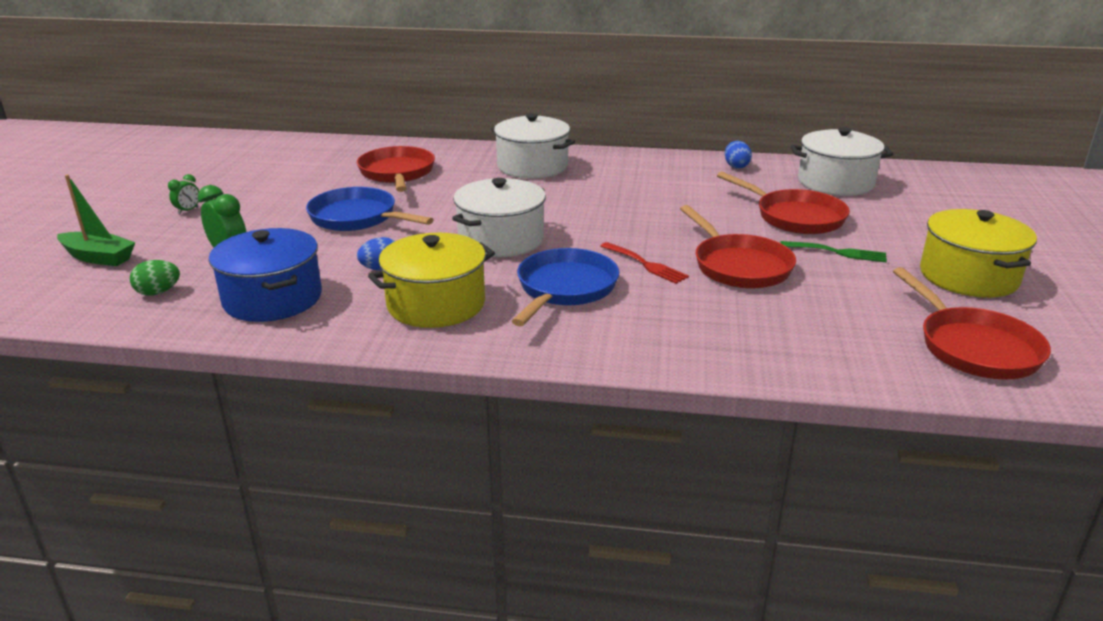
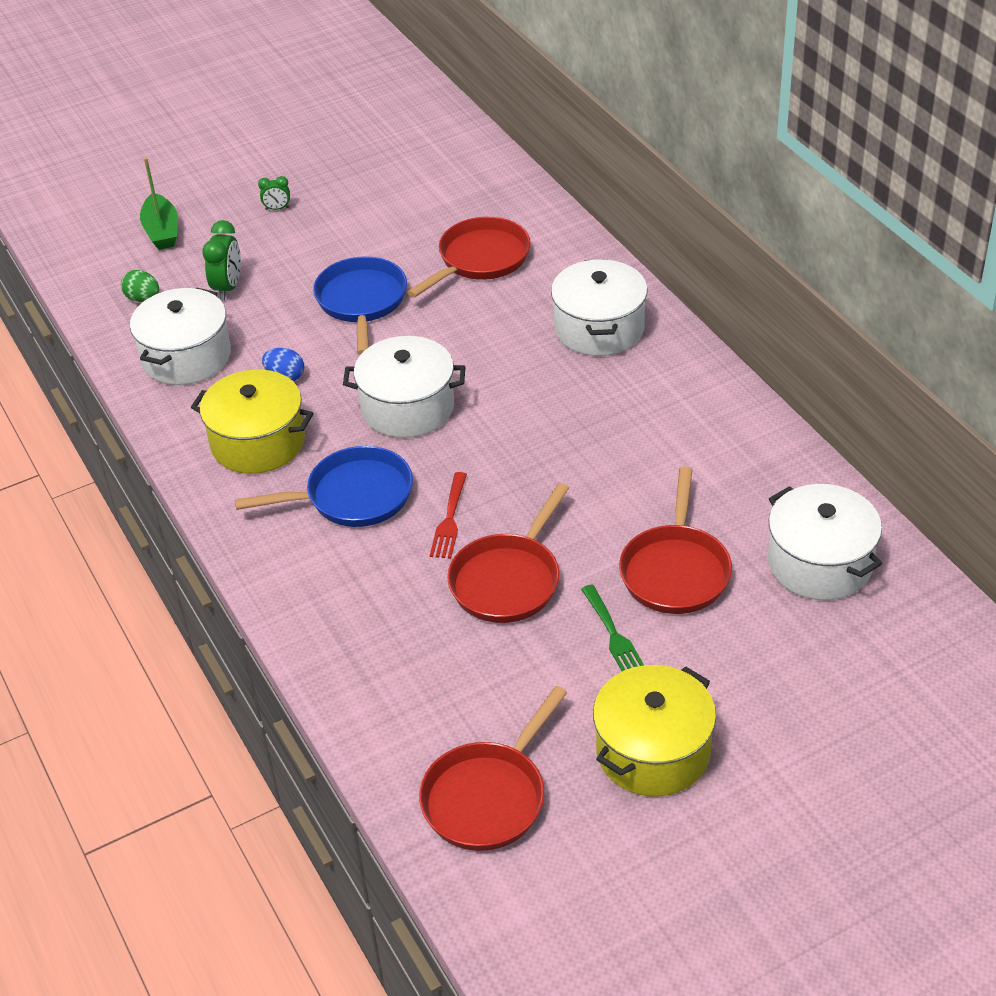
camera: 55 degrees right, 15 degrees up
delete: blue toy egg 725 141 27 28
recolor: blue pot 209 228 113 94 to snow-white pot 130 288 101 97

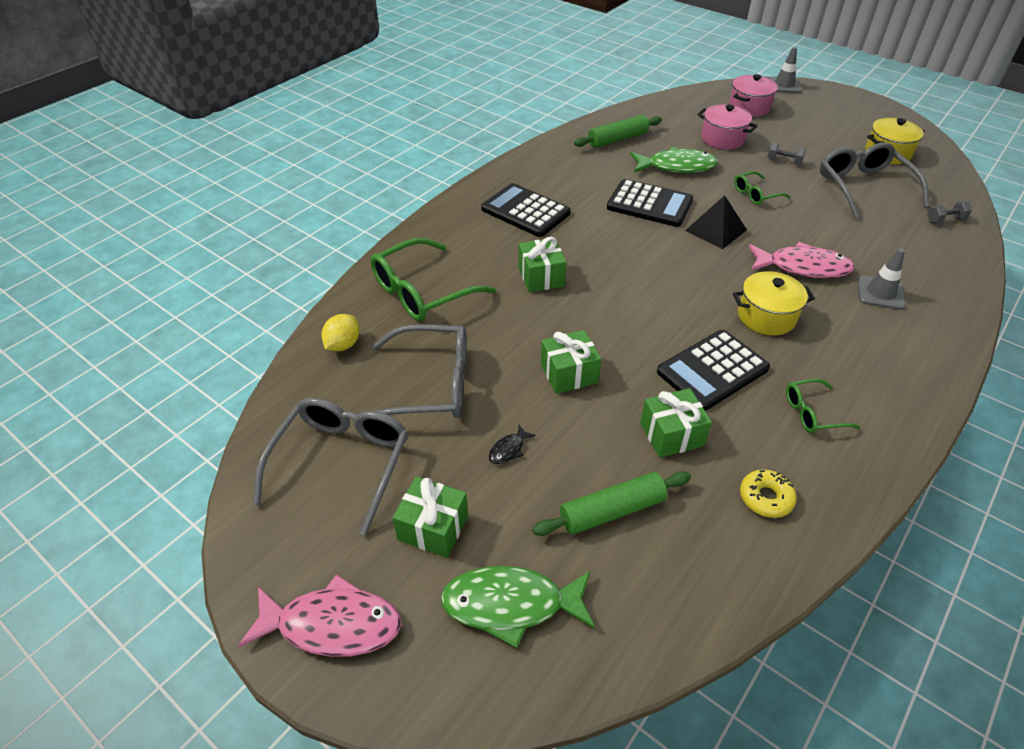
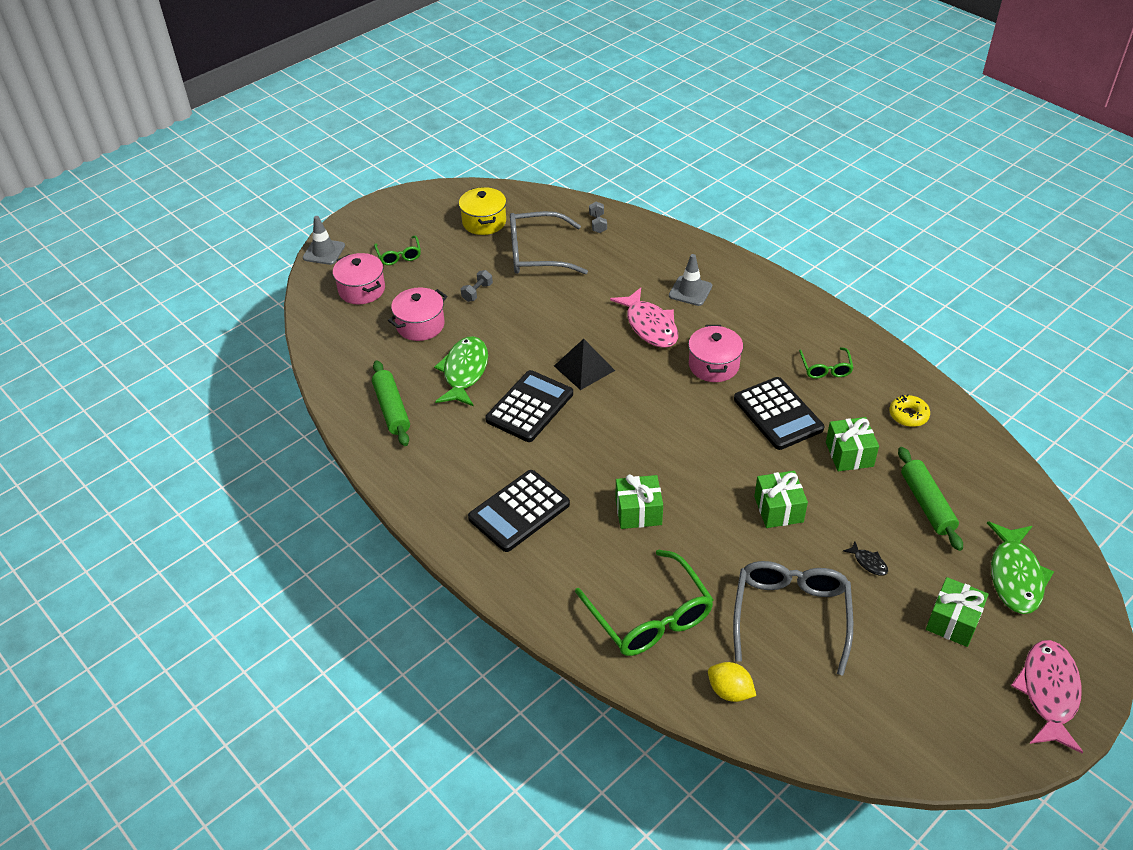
camera: 80 degrees left, 0 degrees up
delete: grey glasses 253 397 155 139
move: green glasses 734 171 56 34 to 374 236 47 29
recolor: yellow pot 733 271 82 64 to rosy pot 688 325 55 57
rotate: rosy toy fish 748 242 106 36 = 610 288 68 60 135 degrees clockwise

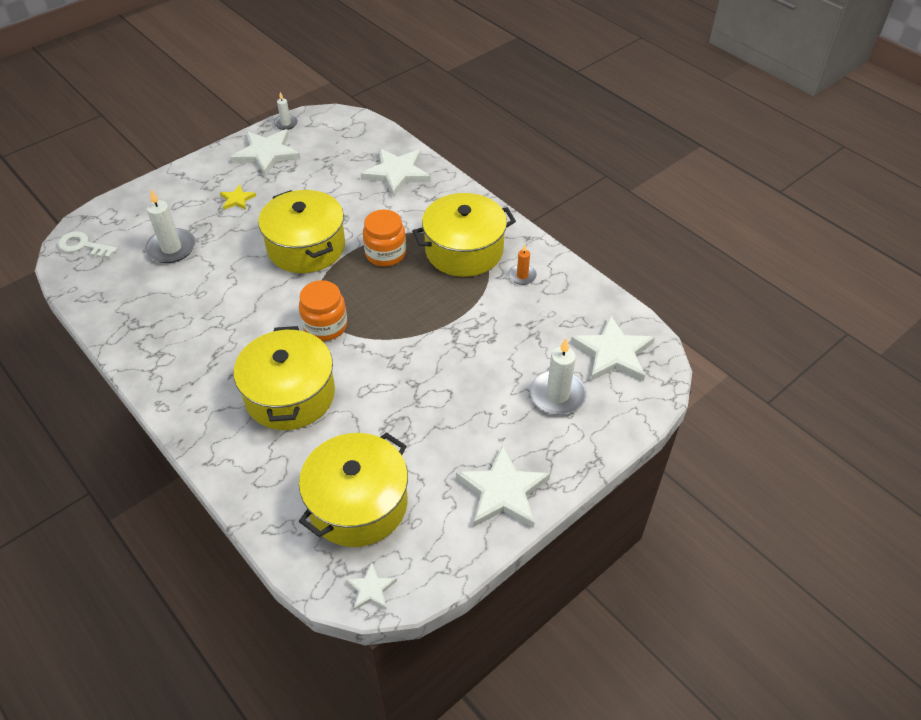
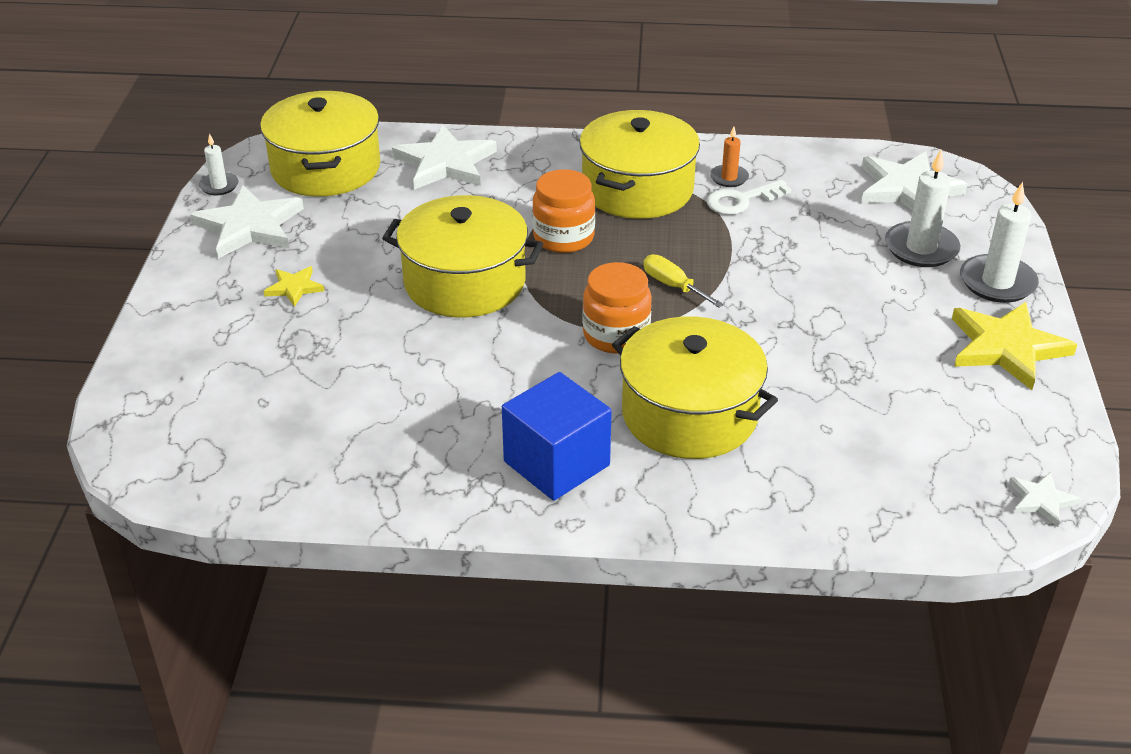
camera: 45 degrees left, 10 degrees down
insert: blue block 502 372 110 129; yellow screwdriver 643 254 81 53
move: snow-white latchkey 58 231 59 27 to 707 180 85 35; snow-white pillar candle 145 189 50 74 to 960 182 79 121; yellow pot 299 432 109 115 to 260 91 120 106
recolor: snow-white star shape 456 444 94 84 to yellow star shape 952 302 125 88

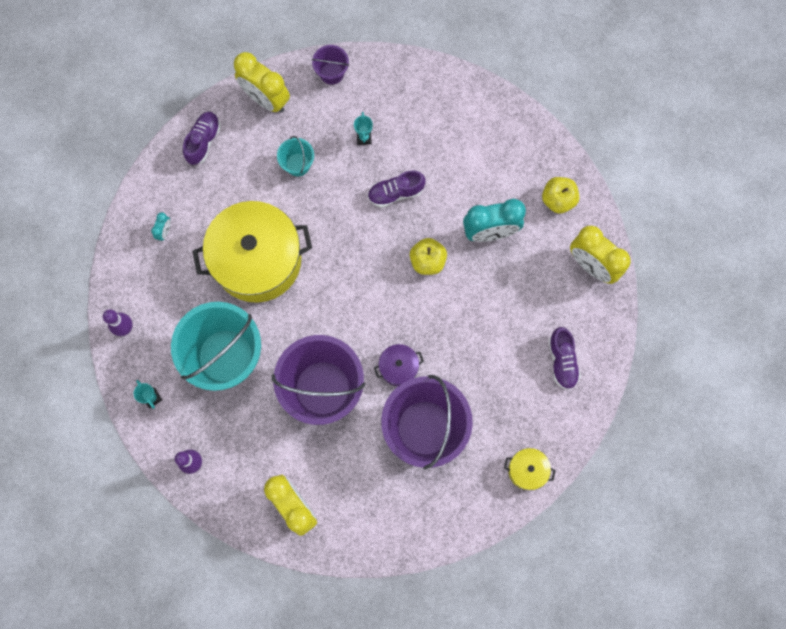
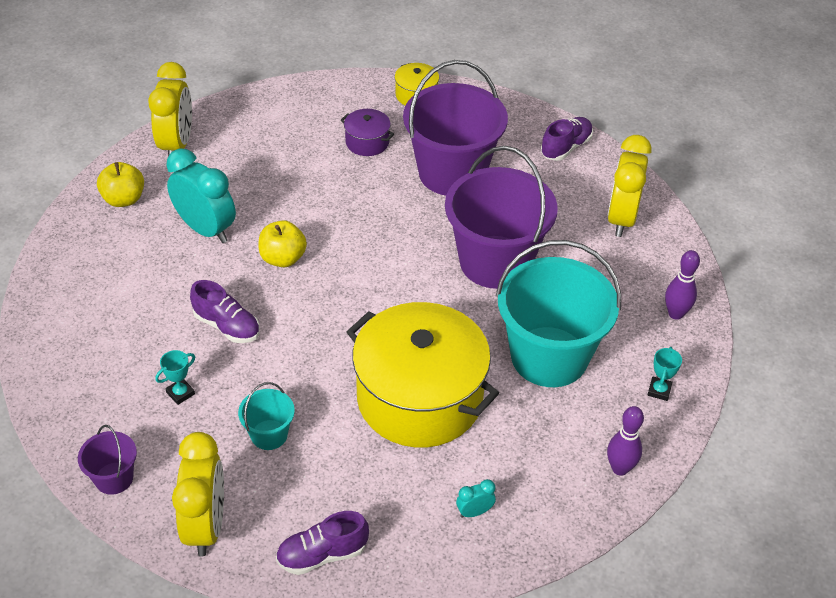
camera: 130 degrees left, 30 degrees down
move: royal purple pot 374 344 50 42 to 341 109 53 47; royal purple sneaker 548 327 33 63 to 541 117 52 44

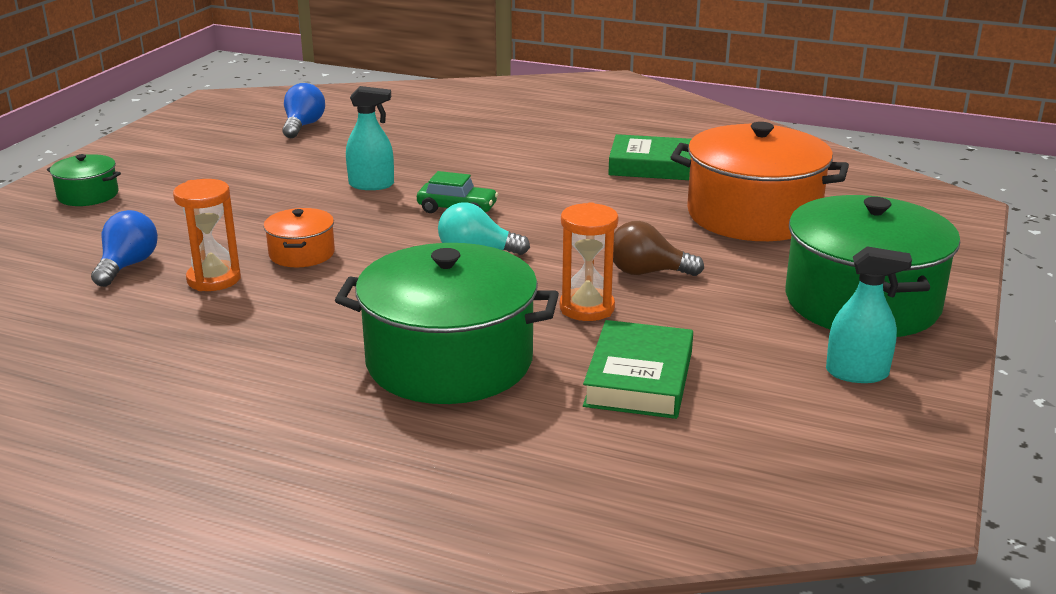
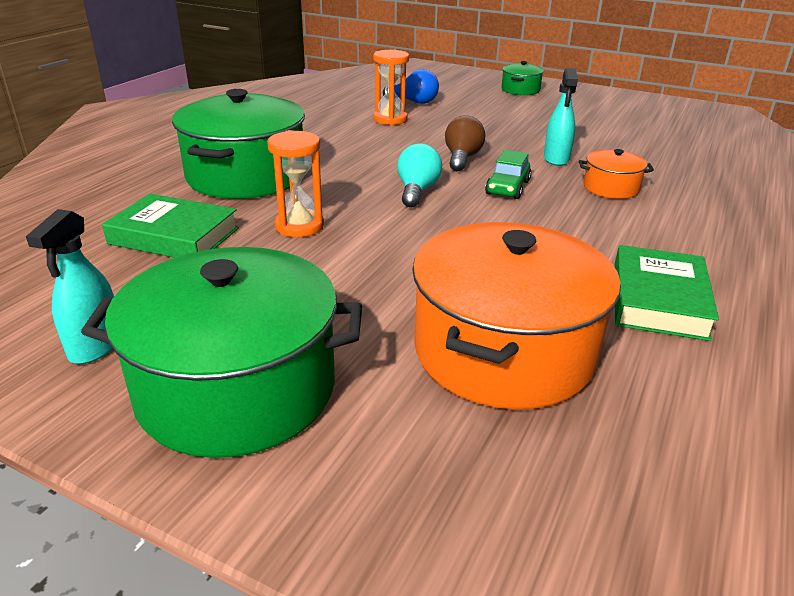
camera: 95 degrees right, 5 degrees up
delete: blue light bulb 283 83 42 55
move: orange-coloured pot 263 208 72 59 to 579 149 75 50; brown light bulb 613 221 91 55 to 445 115 40 56

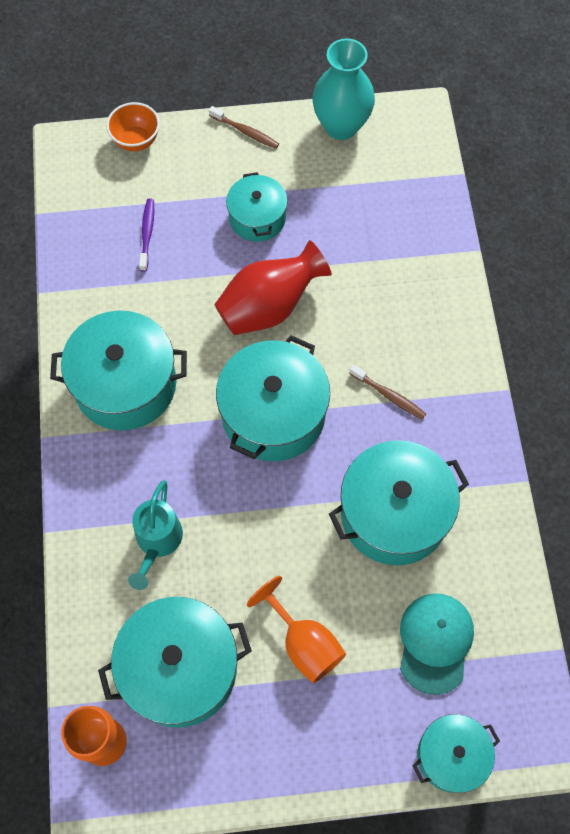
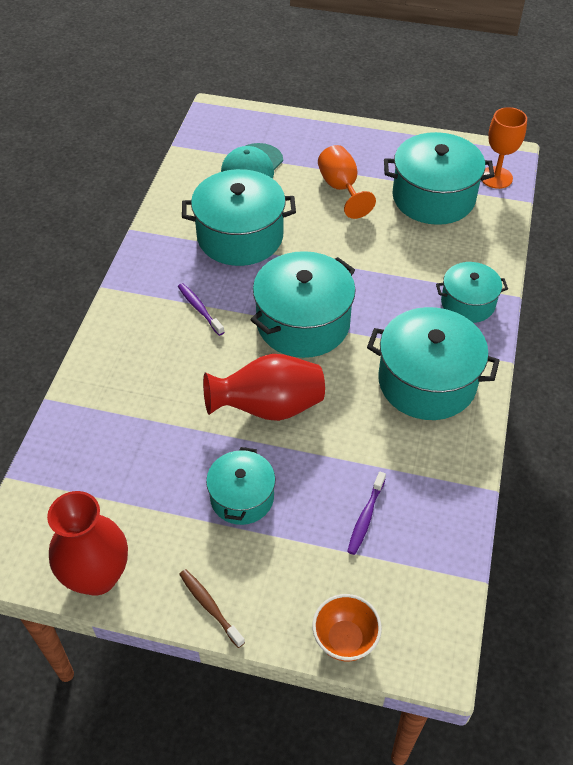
camera: 160 degrees left, 15 degrees down
delete: aqua watering pot 128 480 55 110
move: aqua pot 413 714 87 79 to 436 262 72 61
recolor: aqua tall vase 312 38 63 102 to scarlet tall vase 47 491 81 105; brown tooth brush 349 364 77 56 to royal purple tooth brush 178 283 46 53

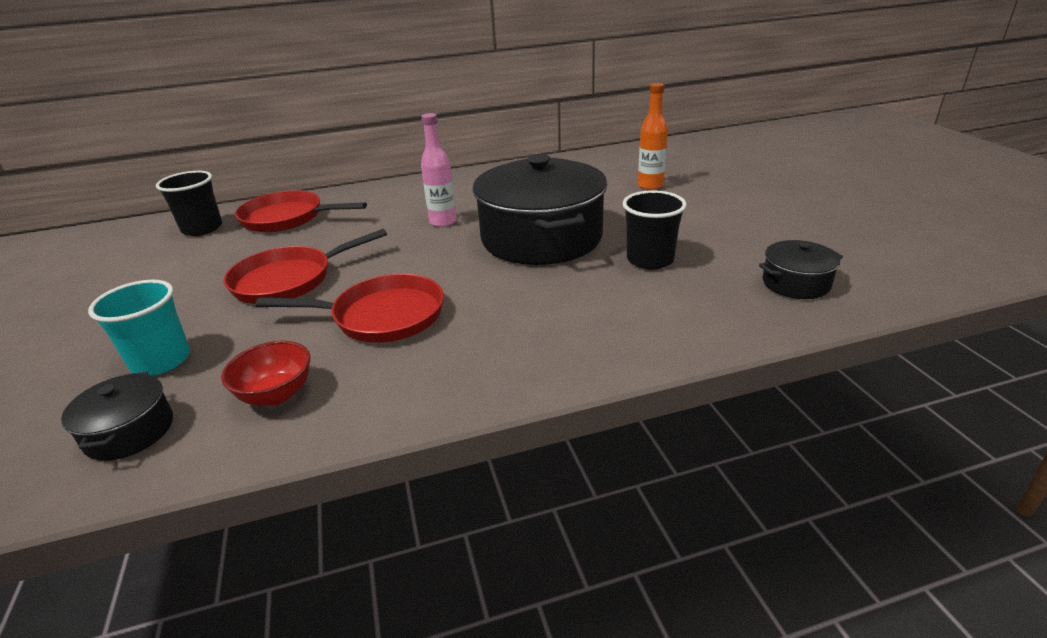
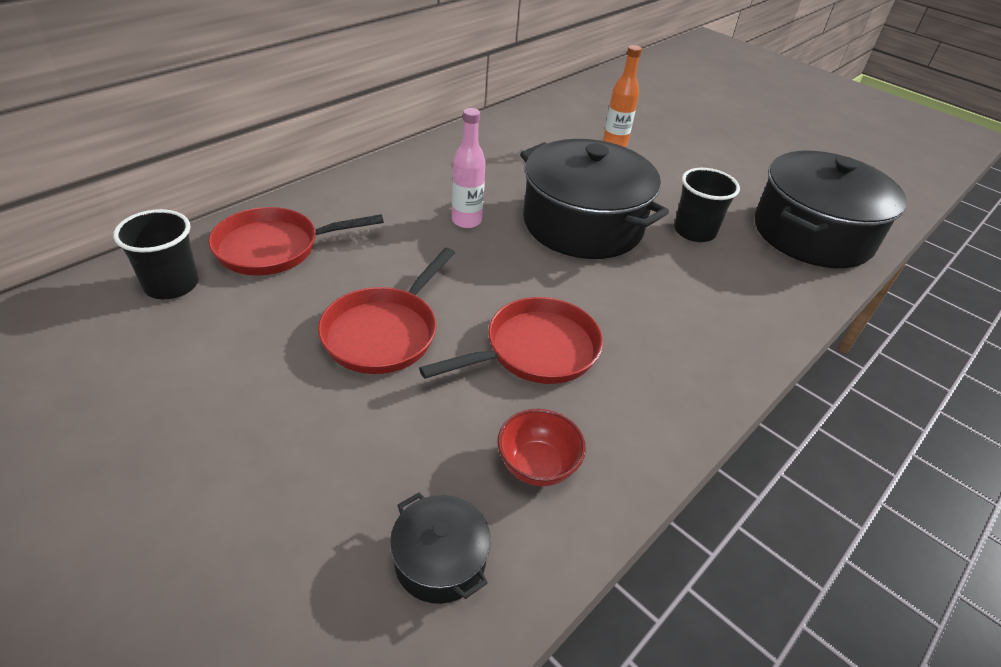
camera: 35 degrees left, 10 degrees up
delete: aqua tumbler 88 280 102 95
resize: ebony pot 759 240 84 59 = 755 151 152 117 x2.24

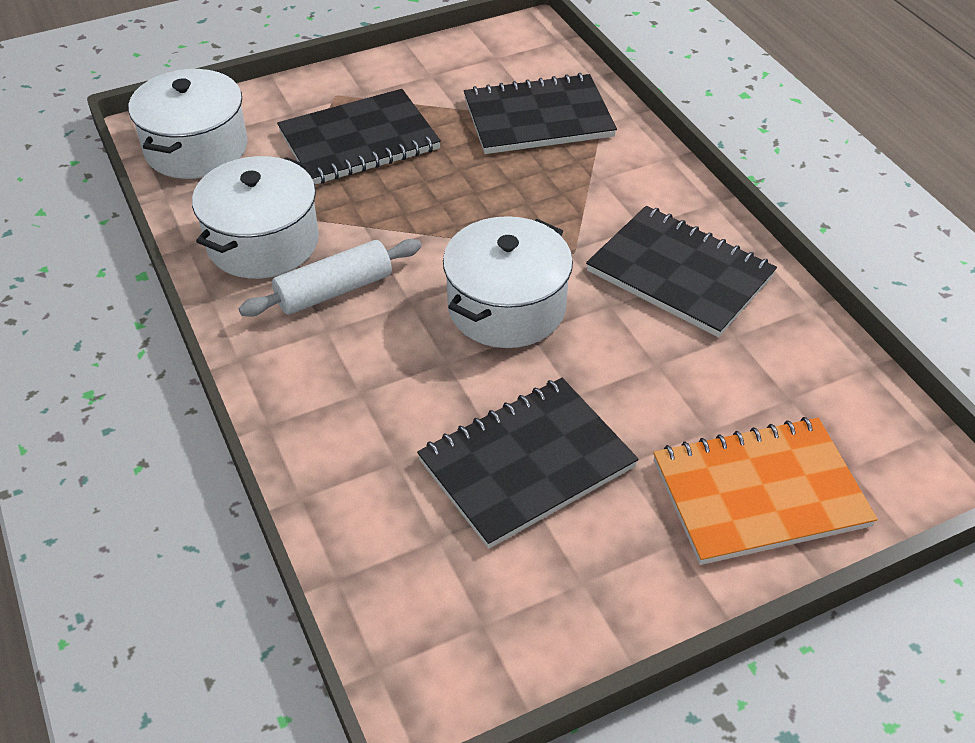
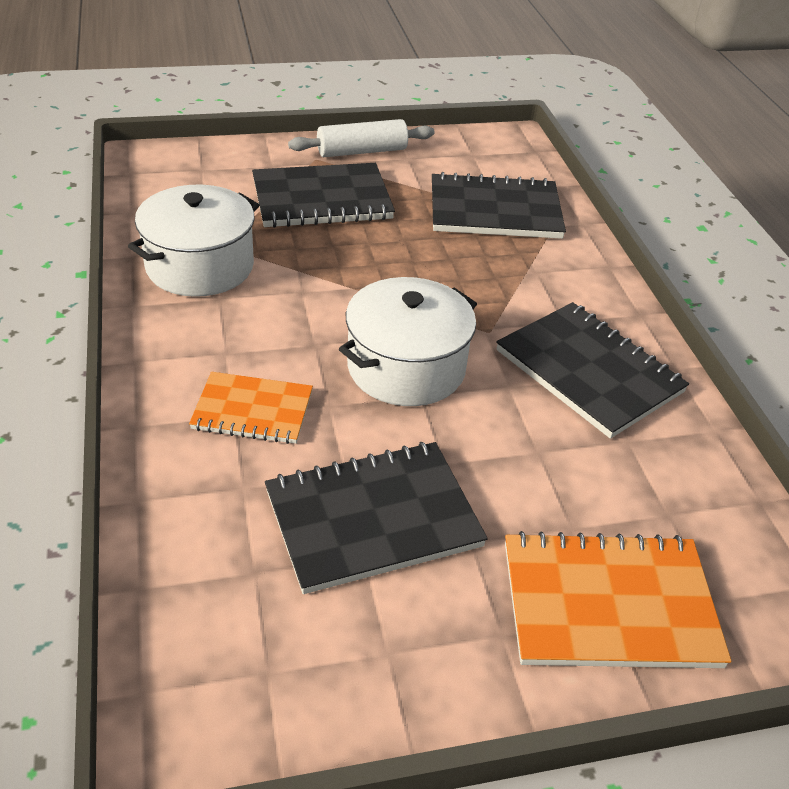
camera: 10 degrees right, 5 degrees down
delete: snow-white pot 129 69 119 110
insert: orange-coloured exercise book 189 372 124 72
move: snow-white pastry roller 239 239 183 78 to 288 119 147 38

